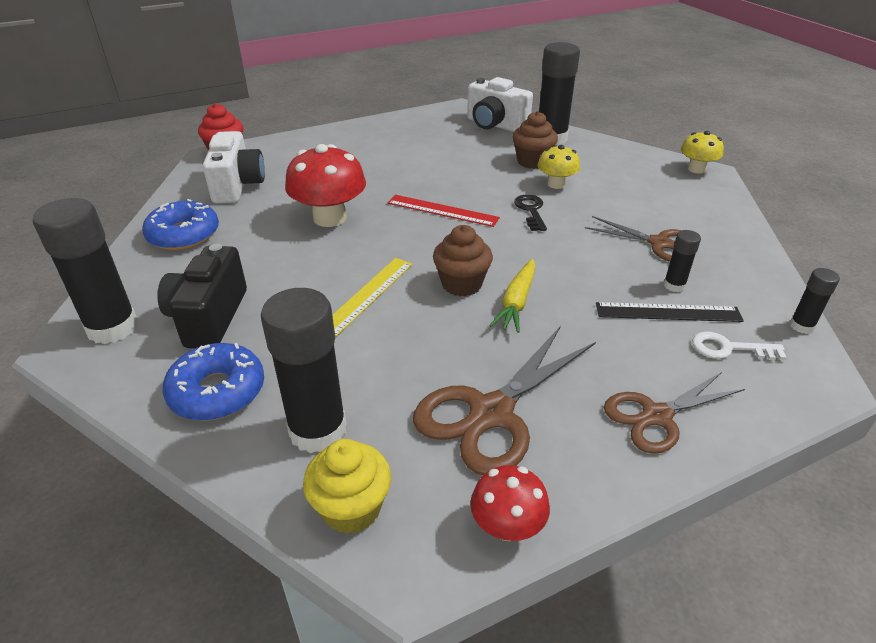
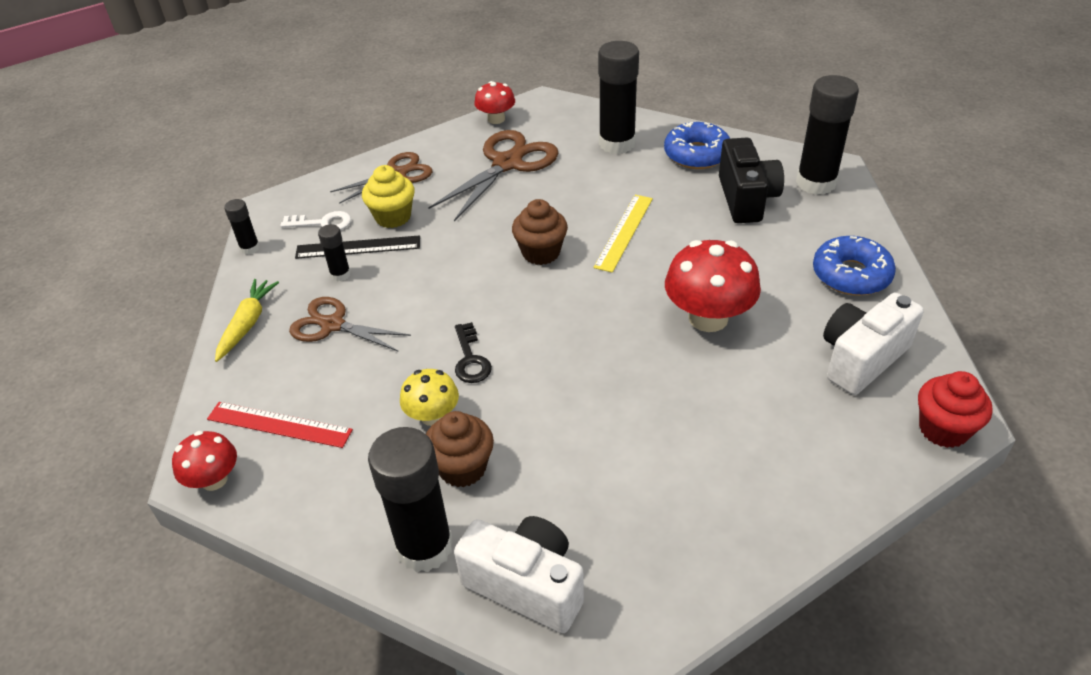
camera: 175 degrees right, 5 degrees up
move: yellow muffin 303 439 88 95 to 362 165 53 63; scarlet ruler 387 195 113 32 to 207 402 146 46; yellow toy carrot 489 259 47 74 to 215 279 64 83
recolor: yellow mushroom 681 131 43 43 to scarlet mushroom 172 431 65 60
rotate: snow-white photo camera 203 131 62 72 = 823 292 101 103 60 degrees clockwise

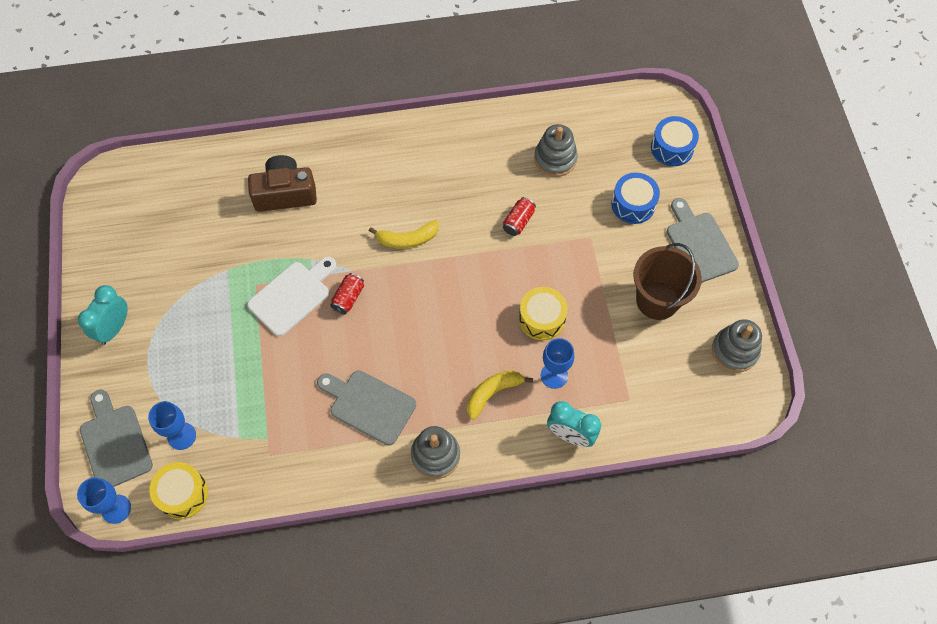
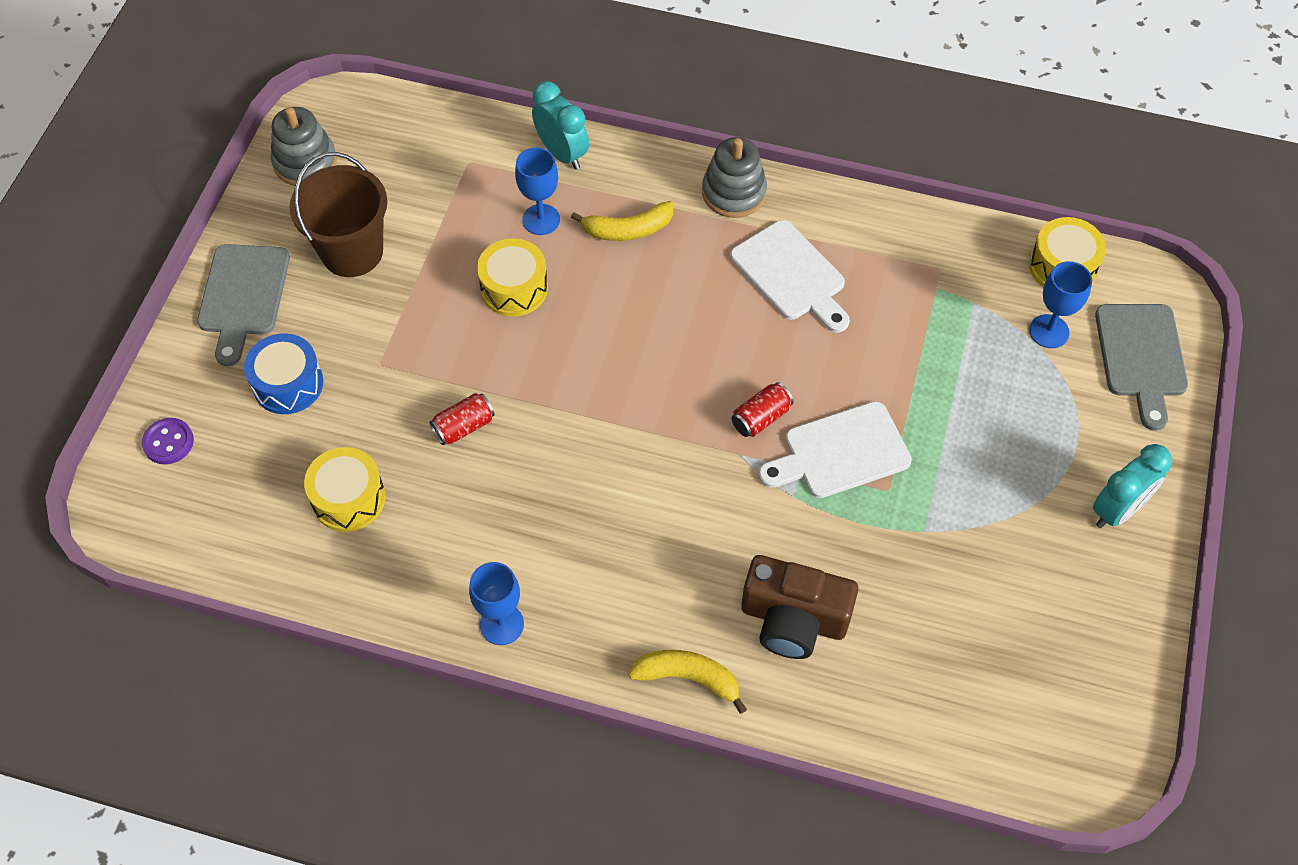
camera: 155 degrees left, 5 degrees down
move: blue goblet 77 477 54 47 to 469 562 55 83; yellow toy banana 369 221 70 27 to 628 650 119 64
replace: grey stacking toy 534 124 44 53 to yellow toy drum 304 447 81 85; blue toy drum 651 116 48 50 to royal purple sewing button 142 418 52 46
recolor: grey bread board 317 370 99 76 to snow-white bread board 730 220 120 113

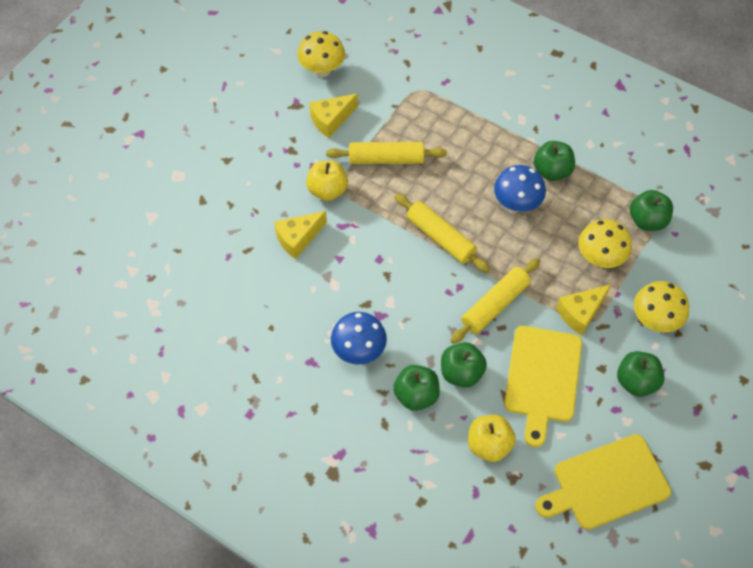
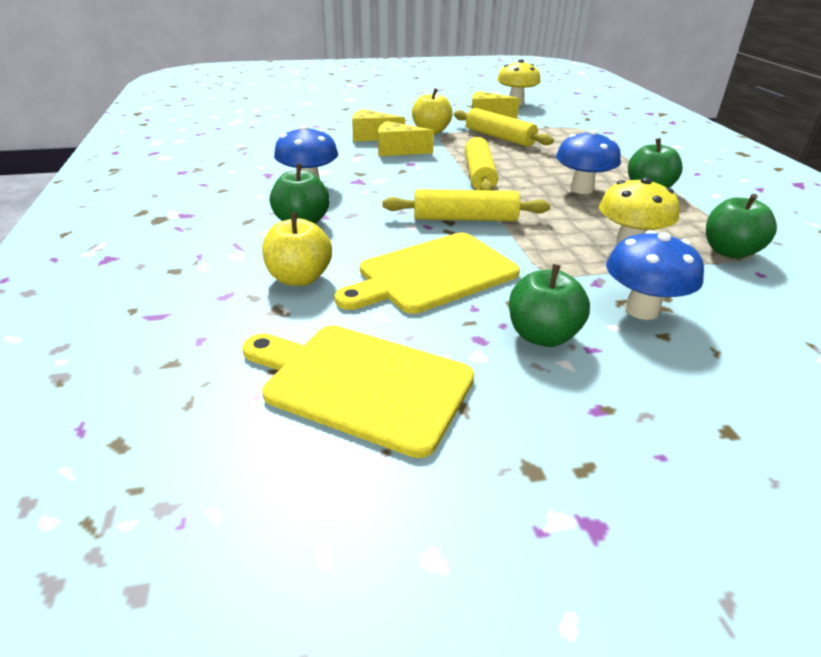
camera: 45 degrees right, 25 degrees down
delete: green apple fruit 441 342 46 46
move: yellow cheese wedge 556 284 55 51 to 378 121 56 35
recolor: yellow mushroom 634 281 55 51 to blue mushroom 606 230 98 90

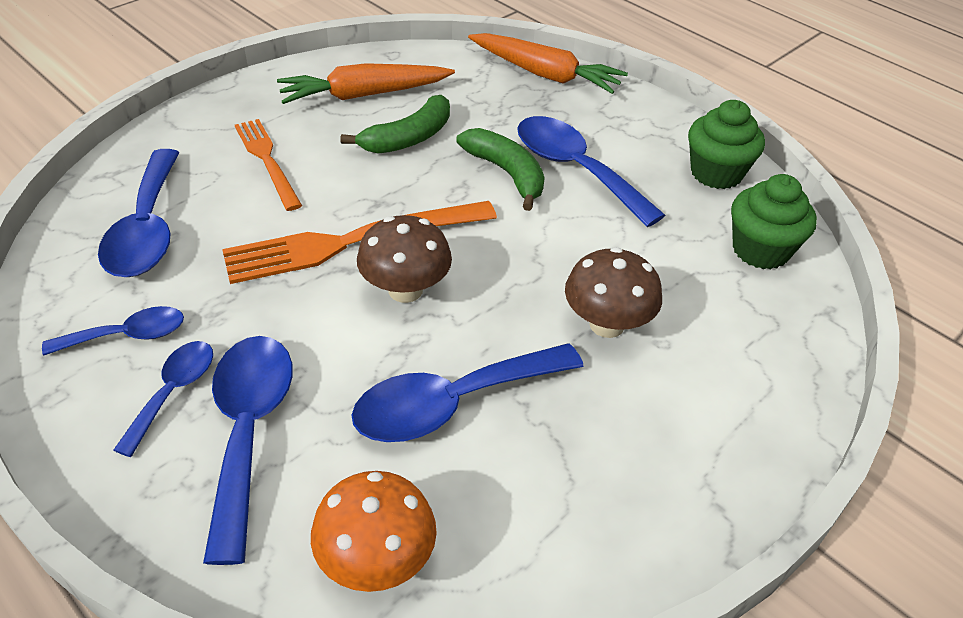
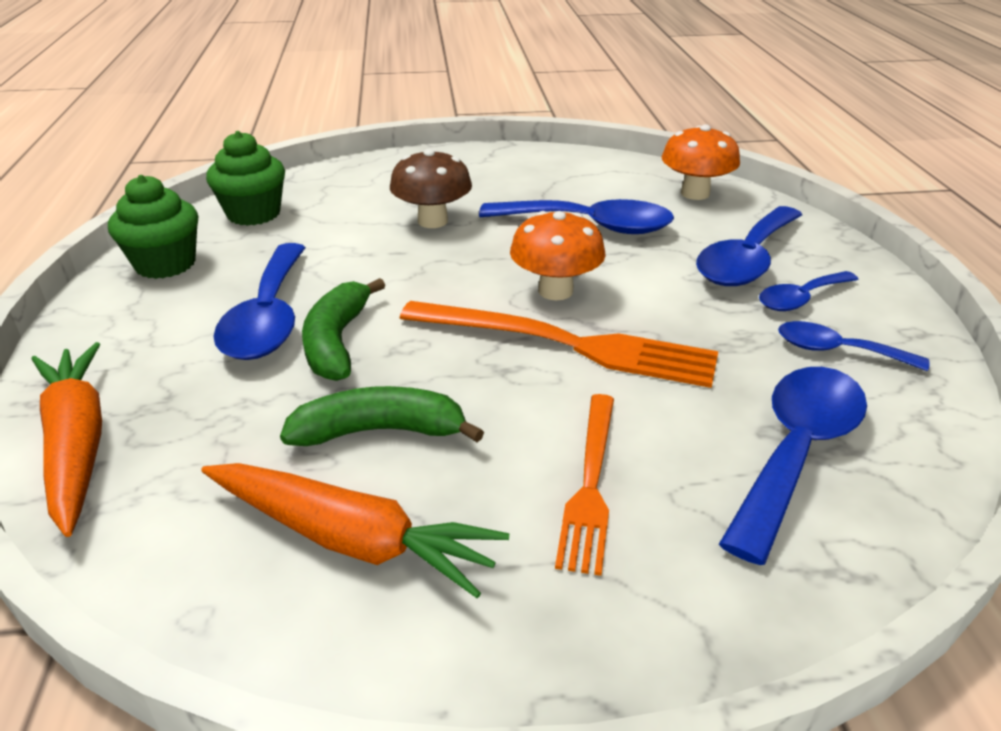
camera: 140 degrees left, 10 degrees down
recolor: brown mushroom 357 215 95 88 to orange-coloured mushroom 510 211 96 89

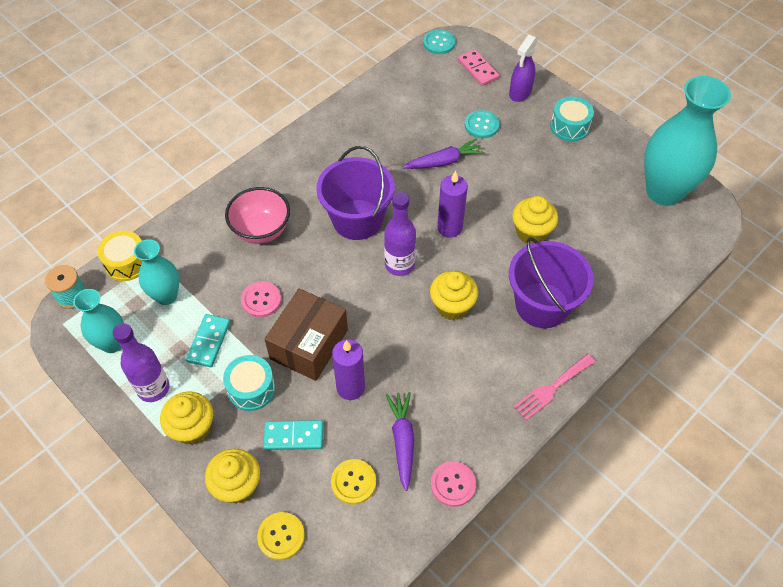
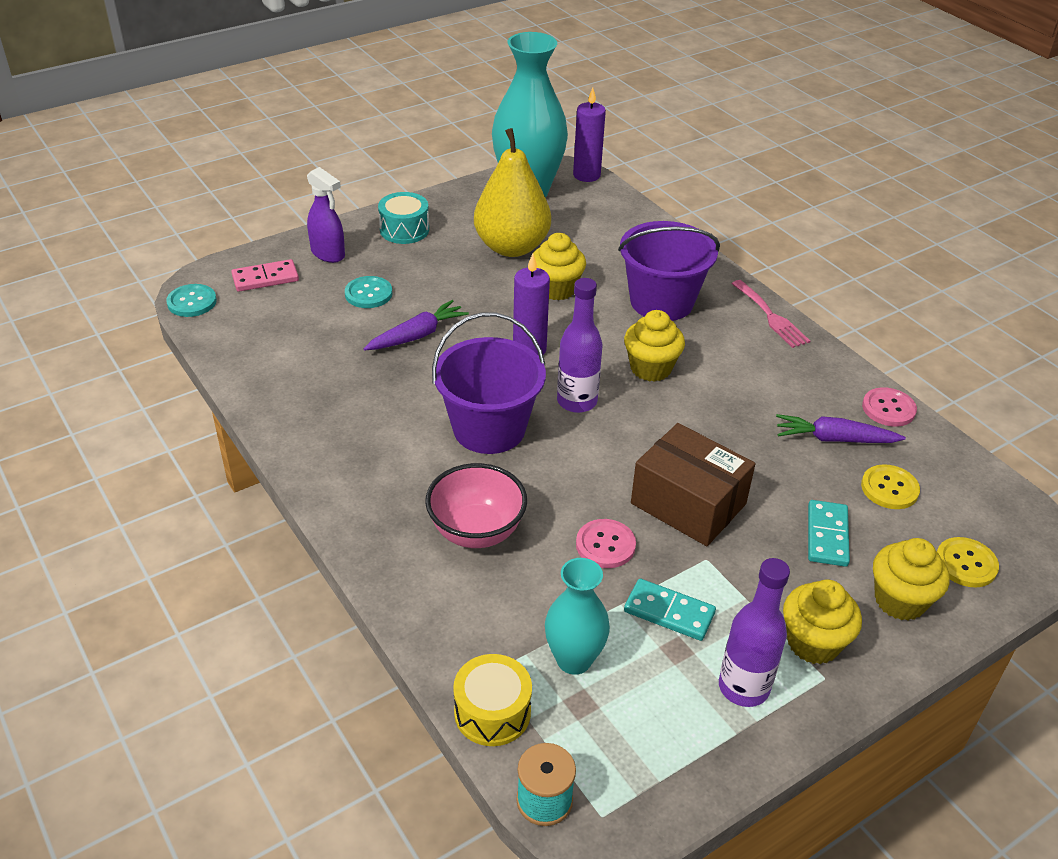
camera: 80 degrees left, 15 degrees down
delete: aqua tall vase 73 289 51 64; aqua toy drum 223 355 53 56
insert: yellow toy pear 474 128 77 129
move: royal purple pillar candle 332 339 33 61 to 573 88 33 94
rotate: royal purple toy carrot 402 139 83 30 = 364 300 105 50 60 degrees clockwise

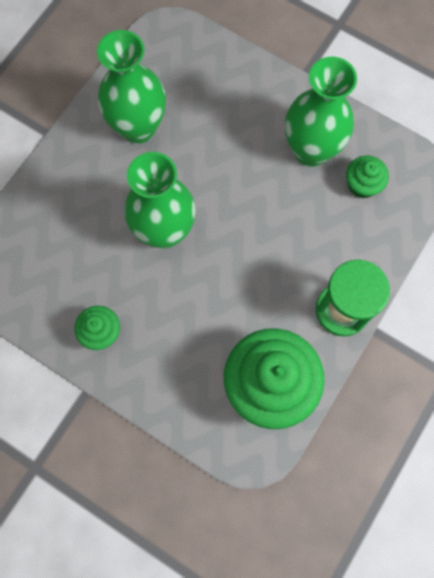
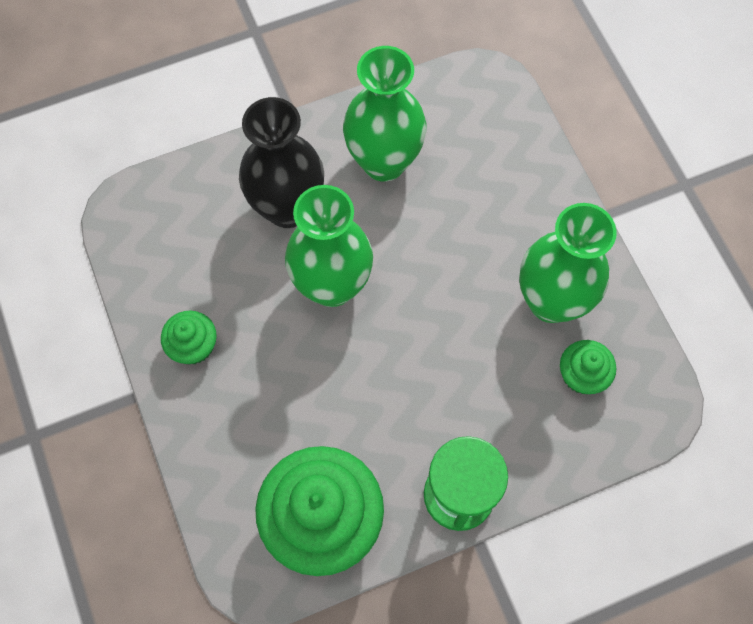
camera: 35 degrees right, 5 degrees down
insert: ebony tall vase 239 97 85 131

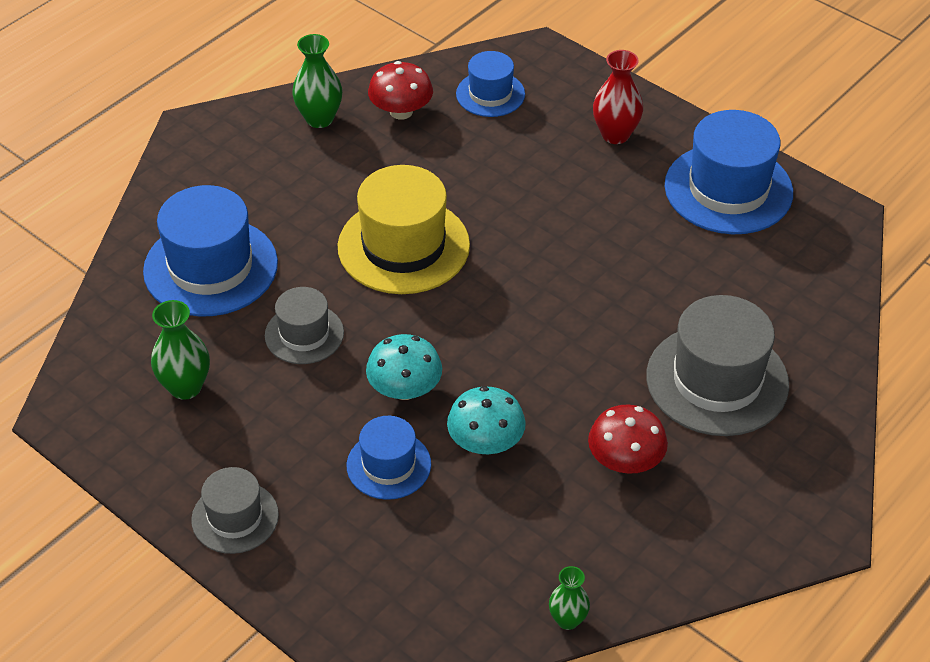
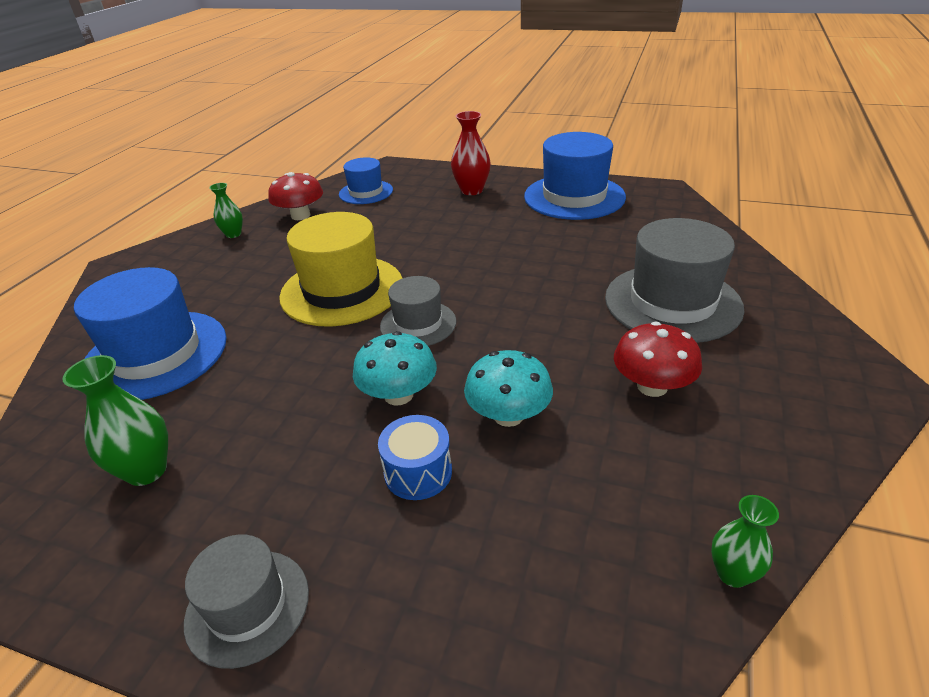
camera: 20 degrees left, 10 degrees down
move: grey top hat 265 287 79 77 to 380 276 76 70
replace: blue top hat 347 416 84 84 to blue toy drum 378 415 74 85
resize: green tall vase 292 34 50 94 = 209 183 34 55 x0.63

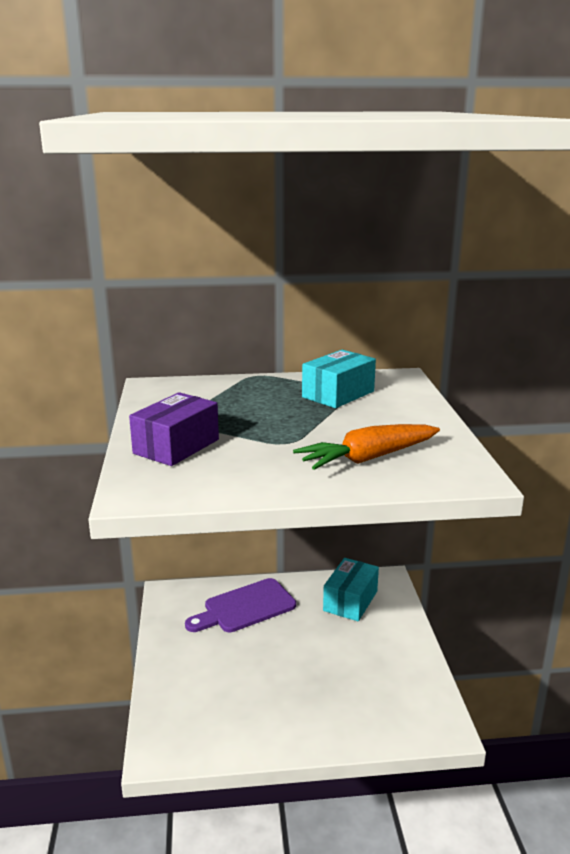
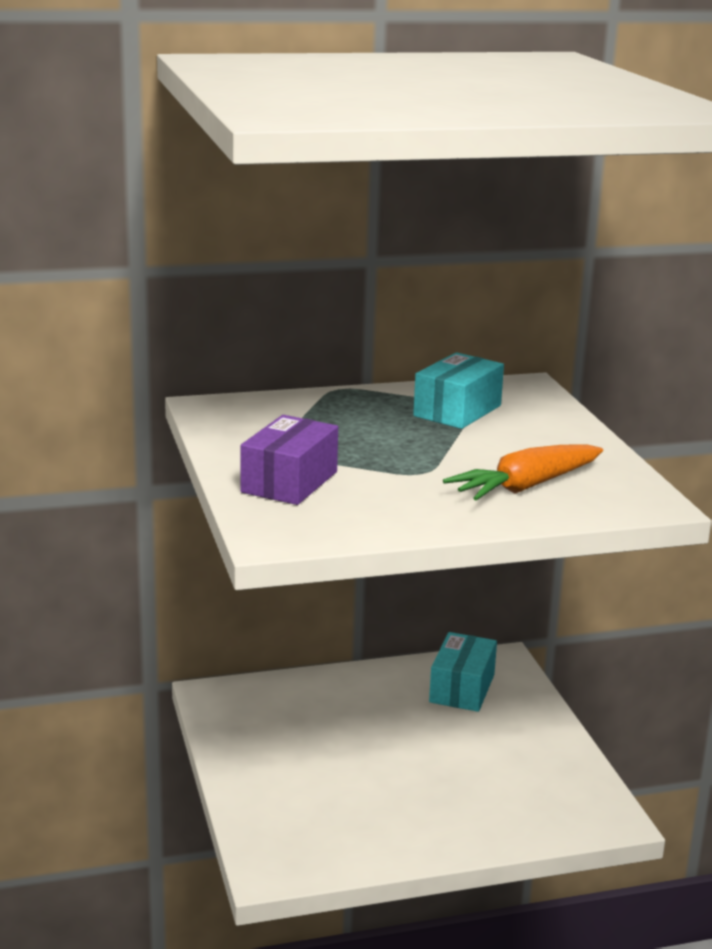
camera: 10 degrees left, 0 degrees up
delete: royal purple bread board 185 578 111 54

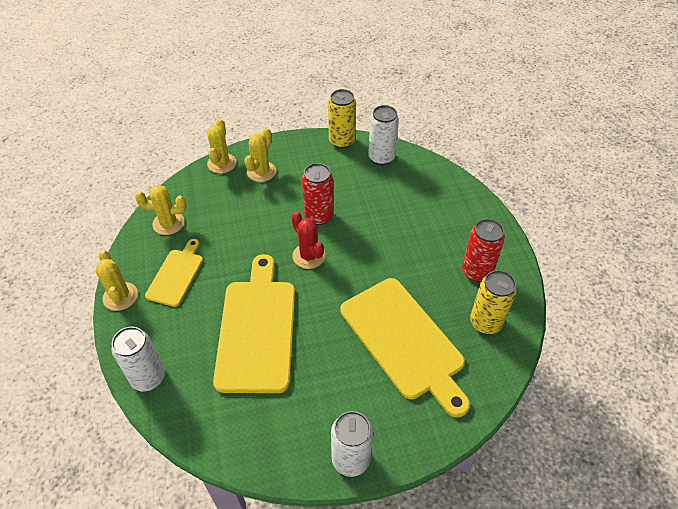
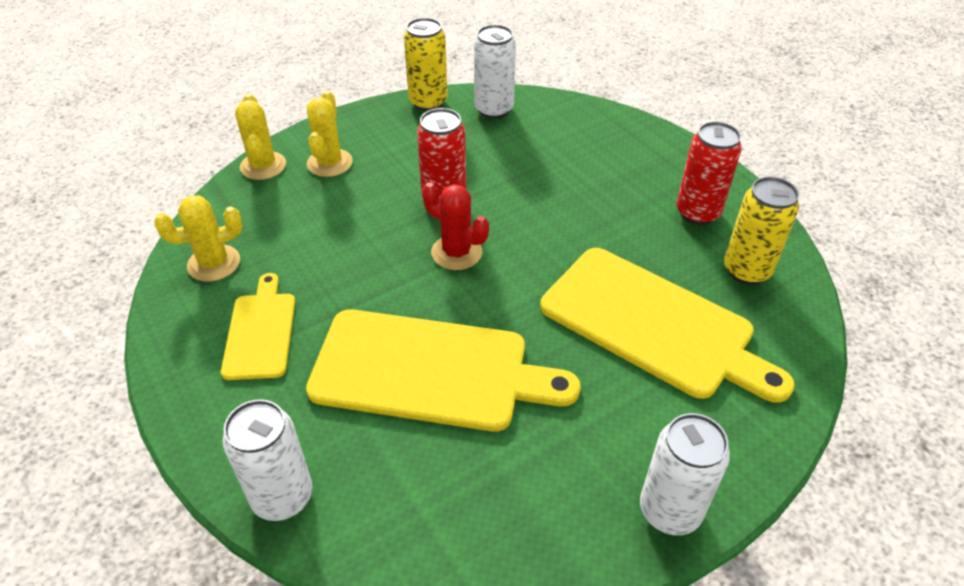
camera: 20 degrees left, 5 degrees down
delete: yellow prickly plant 96 250 42 61
rotate: yellow bread board 213 254 82 139 = 306 309 275 123 120 degrees clockwise

